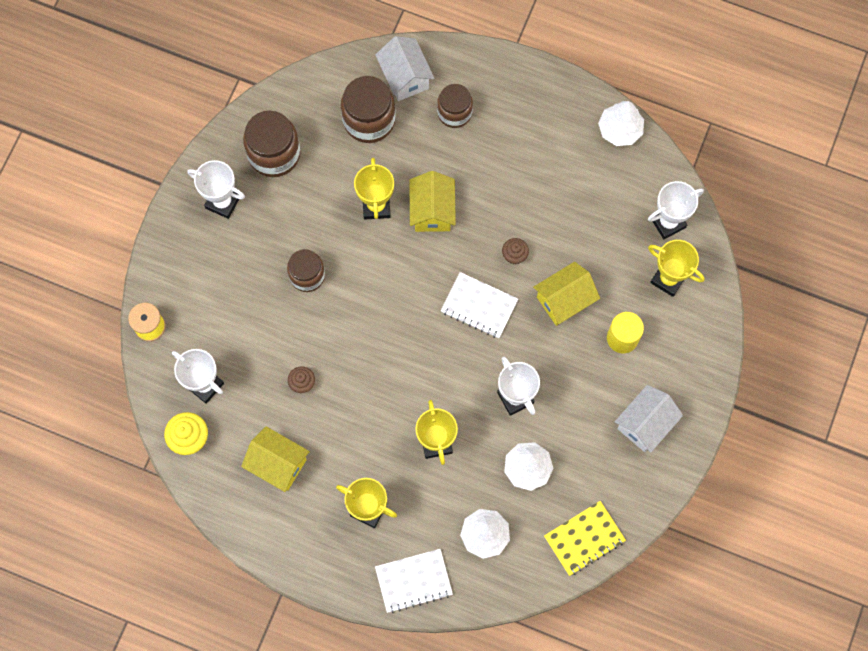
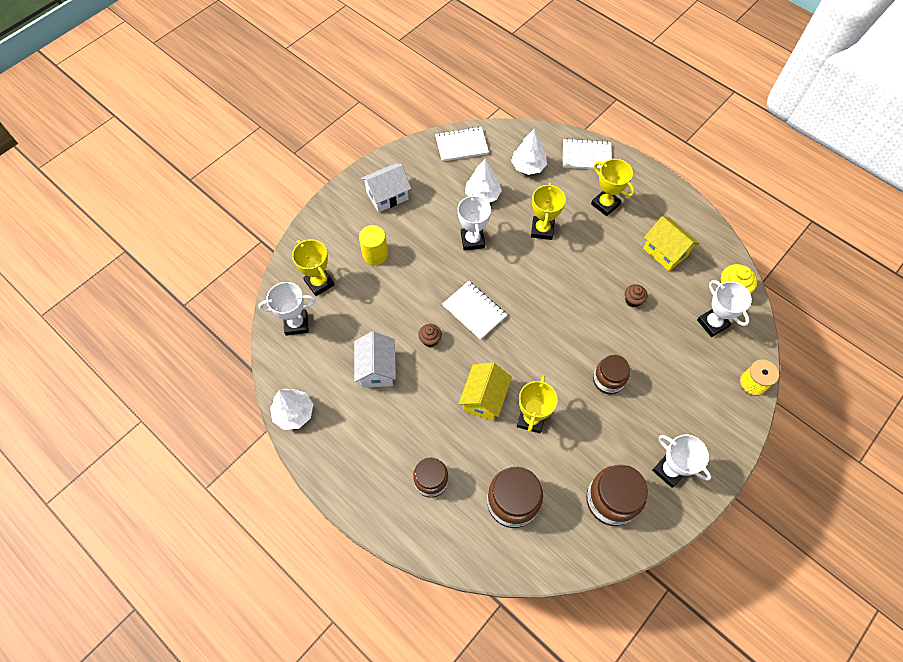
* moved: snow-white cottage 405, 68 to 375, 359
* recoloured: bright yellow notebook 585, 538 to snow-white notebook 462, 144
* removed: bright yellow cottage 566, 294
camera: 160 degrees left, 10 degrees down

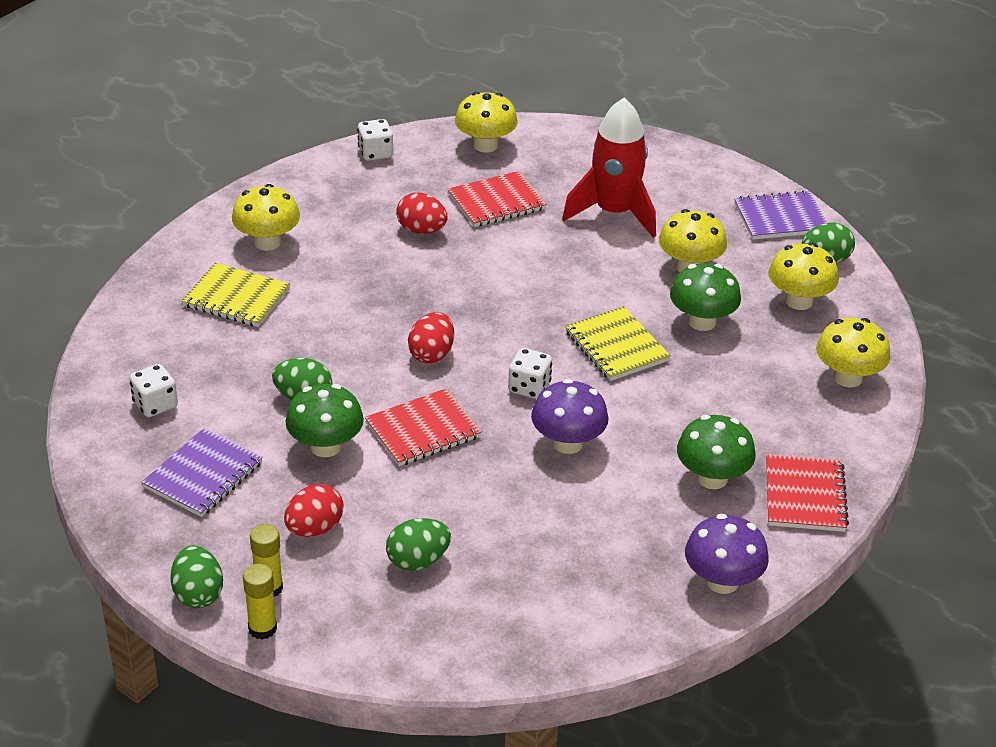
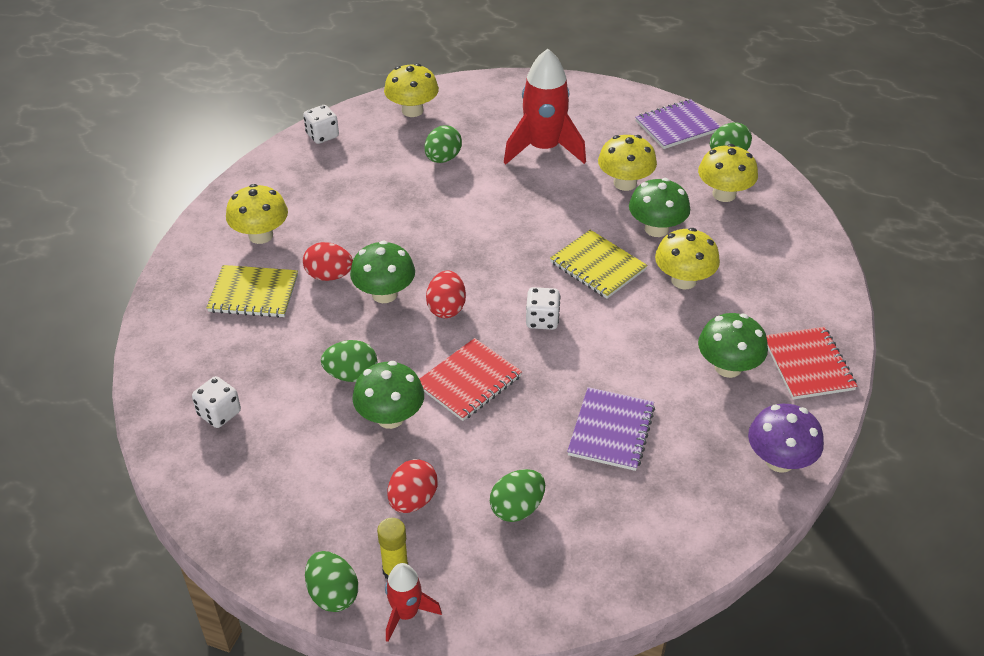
* moved: red egg shape 421, 213 to 328, 261
* added: emerald fungus 382, 272
* replaced: bright yellow glue stick 260, 602 to red spaceship 413, 602
* replaced: red notebook 497, 199 to emerald egg shape 443, 144
* moved: violet notebook 202, 472 to 611, 429
* moved: bright yellow fungus 853, 353 to 687, 258
* removed: violet fungus 570, 416
camera: 15 degrees left, 5 degrees up

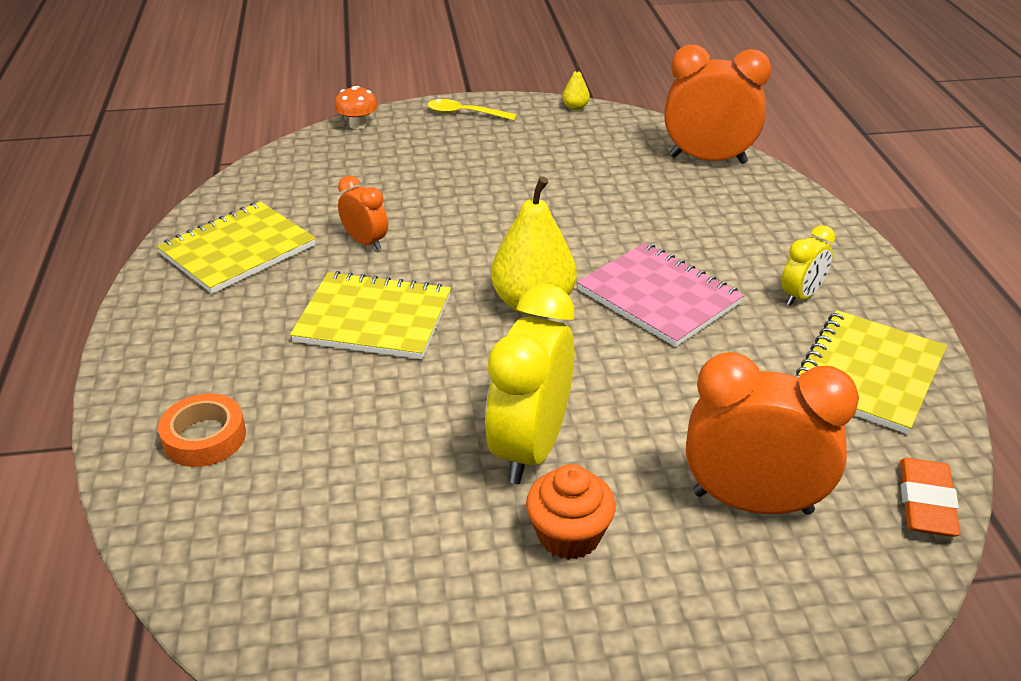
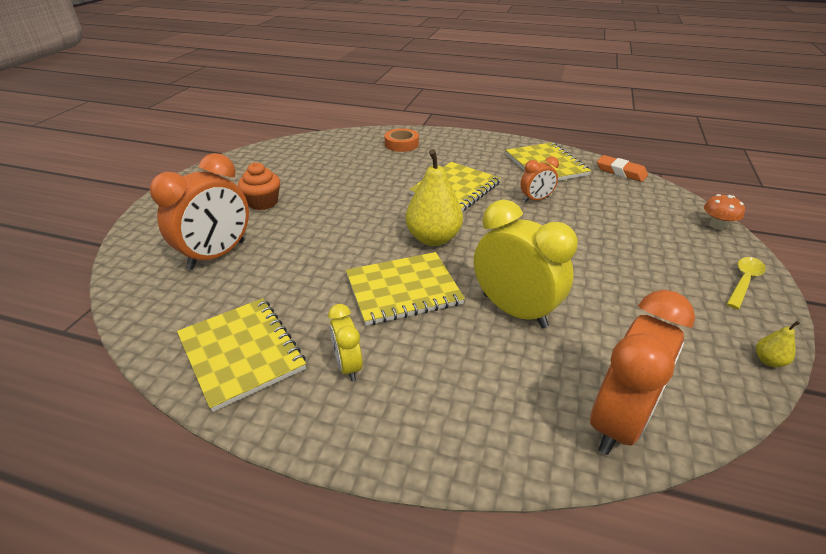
* recoloured: rose-pink notebook 660, 295 to bright yellow notebook 405, 289
* moved: bright yellow alarm clock 529, 384 to 526, 263
* moved: orange-coloured eraser 930, 497 to 622, 168
camera: 115 degrees right, 0 degrees up

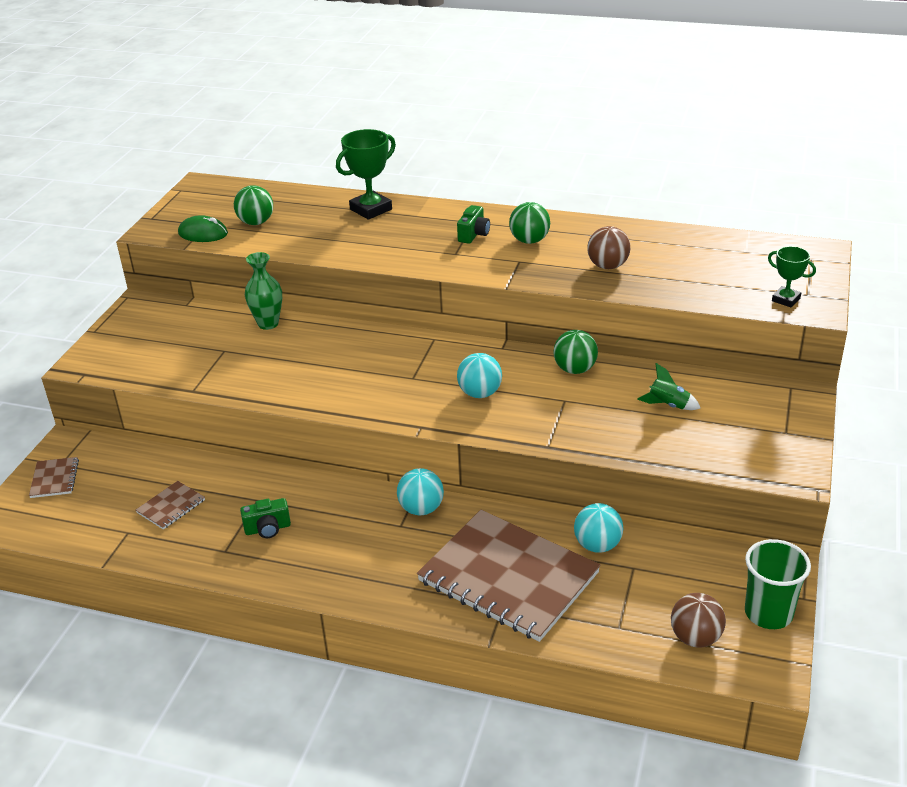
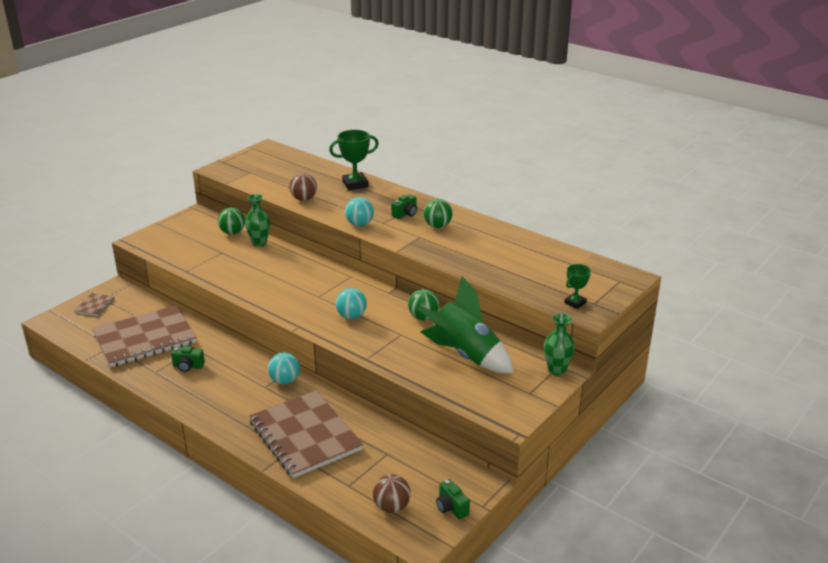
* resized: russet notebook 170, 505 = 144, 336 x2.44
* moved: emerald sphere 253, 205 to 231, 221
* moved: russet sphere 608, 247 to 303, 187
* moved: turquoise sphere 598, 528 to 359, 211
* resized: emerald spaceship 668, 386 = 465, 324 x2.49
* replaced: emerald tumbler 778, 584 to emerald photo camera 453, 499
* added: emerald vase 559, 344
* turned: emerald prize cup 792, 276 = 577, 286 75 degrees clockwise
* removed: emerald mouse 203, 228
camera: 20 degrees right, 5 degrees down

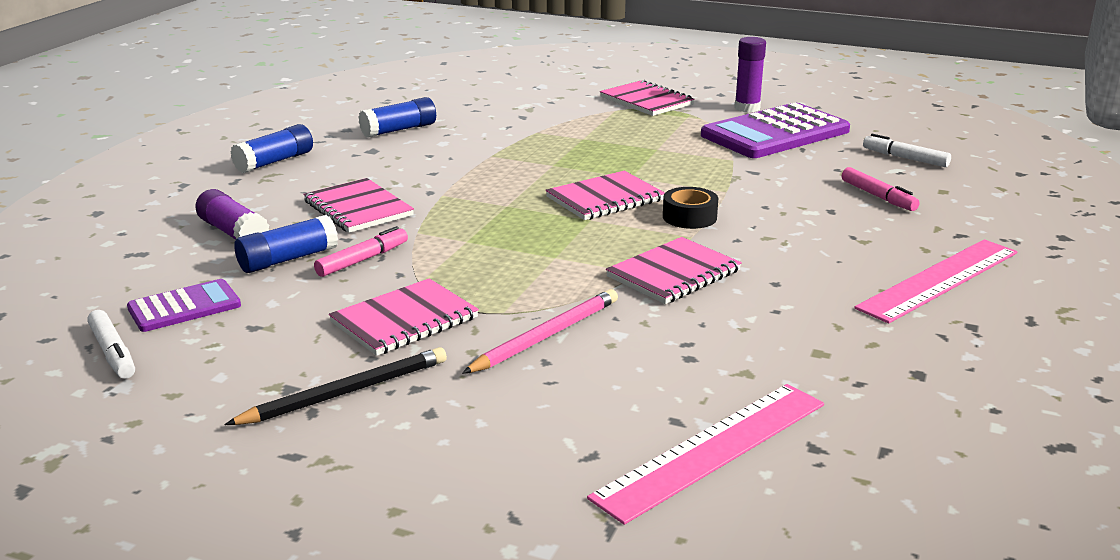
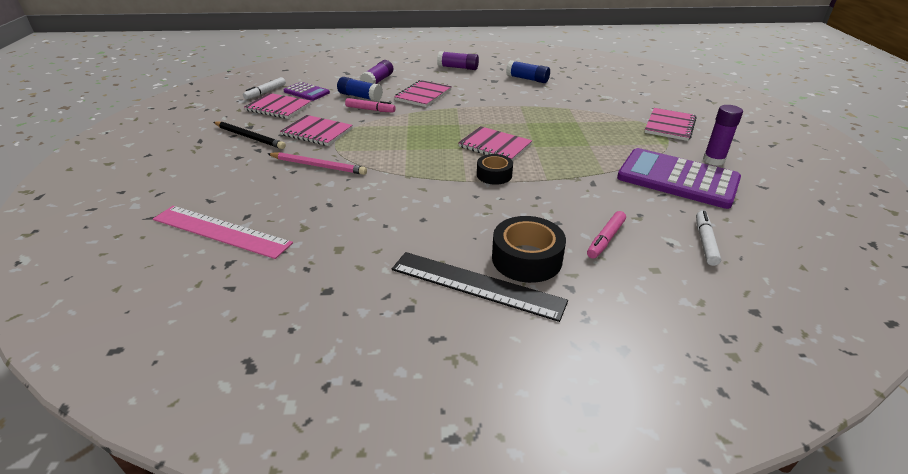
* moved: rose-pink notebook 674, 270 to 277, 106
* recoloured: rose-pink measuring stick 935, 281 to black measuring stick 480, 287
* recoloured: cobalt glue stick 271, 148 to violet glue stick 458, 60
* added: black tape 529, 249
camera: 65 degrees right, 10 degrees up

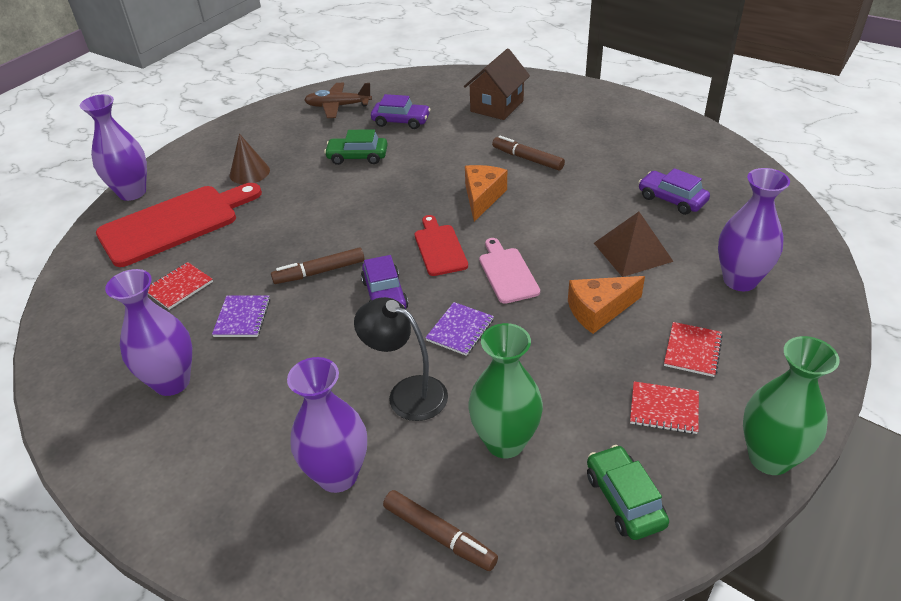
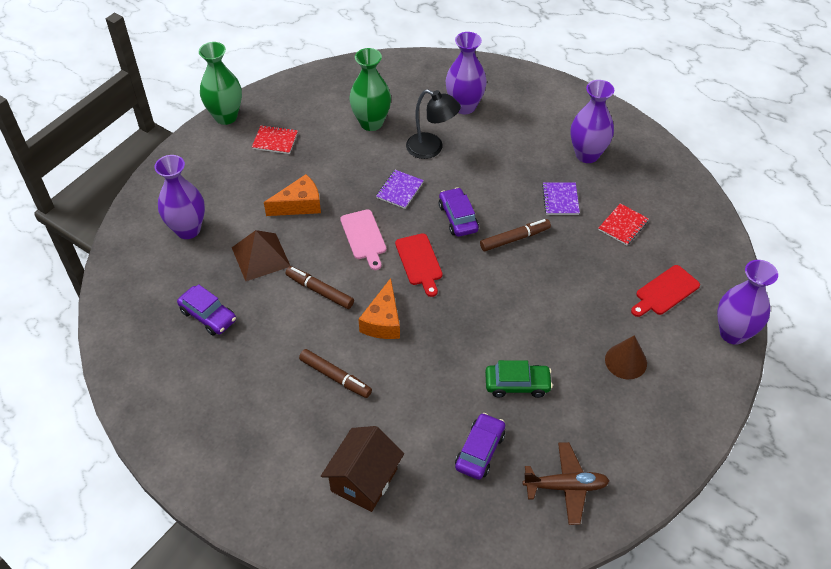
* moved: russet marker 440, 530 to 320, 287
* turned: violet automobile 401, 111 = 480, 446 105 degrees clockwise
* resized: red cutting board 179, 225 = 665, 291 x0.53
* removed: emerald automobile 628, 492
* removed: red notebook 693, 349
camera: 175 degrees right, 10 degrees up

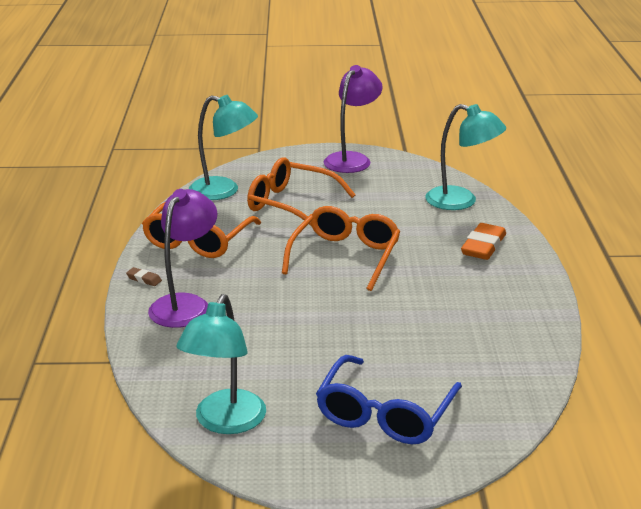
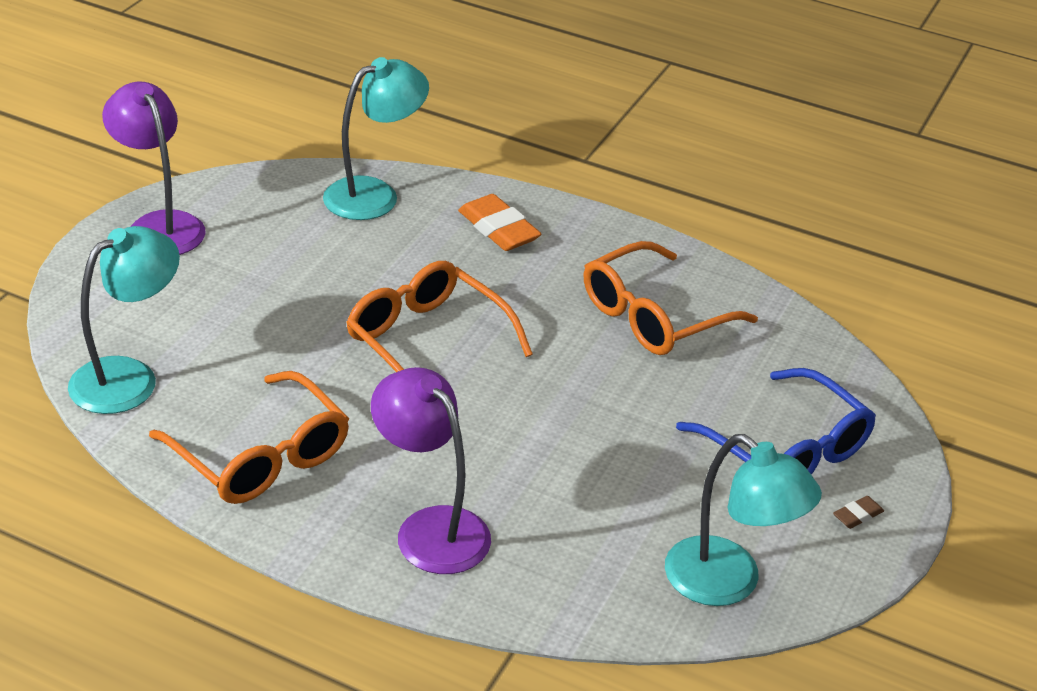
* moved: orange-coloured spectacles 301, 191 to 671, 298
* moved: russet eraser 144, 276 to 858, 512
camera: 65 degrees left, 10 degrees up

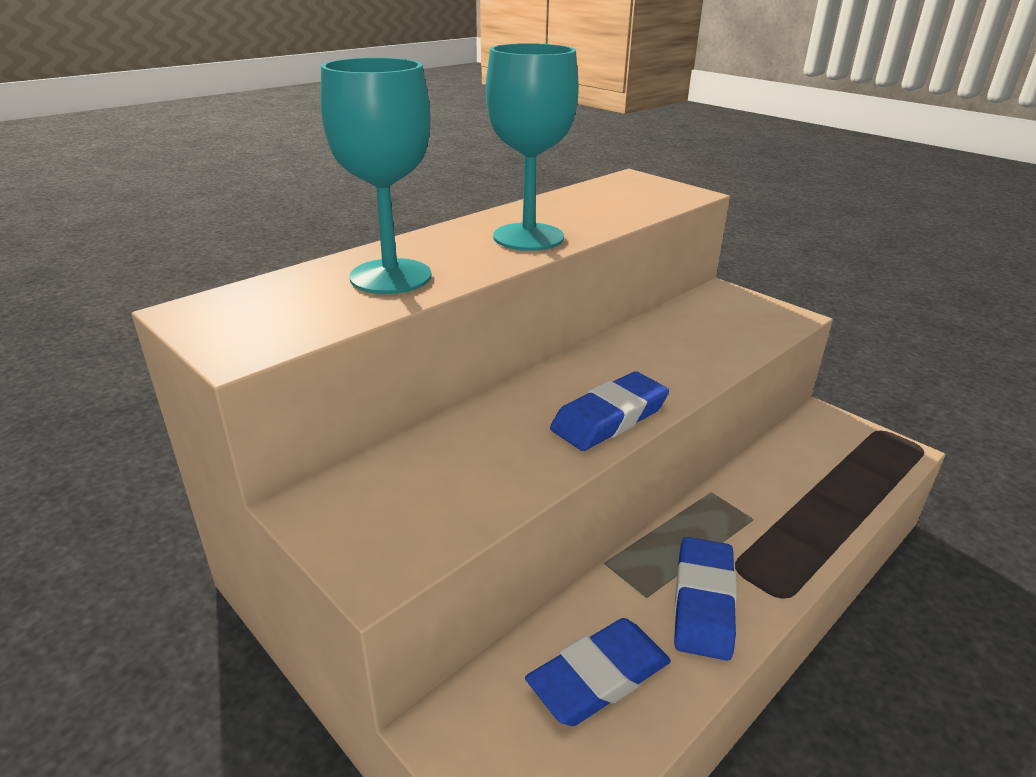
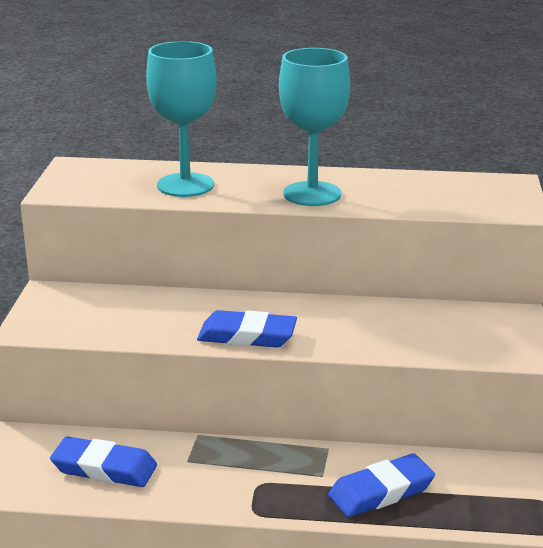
* moved: cobalt eraser 705, 599 to 381, 485
camera: 50 degrees right, 5 degrees down

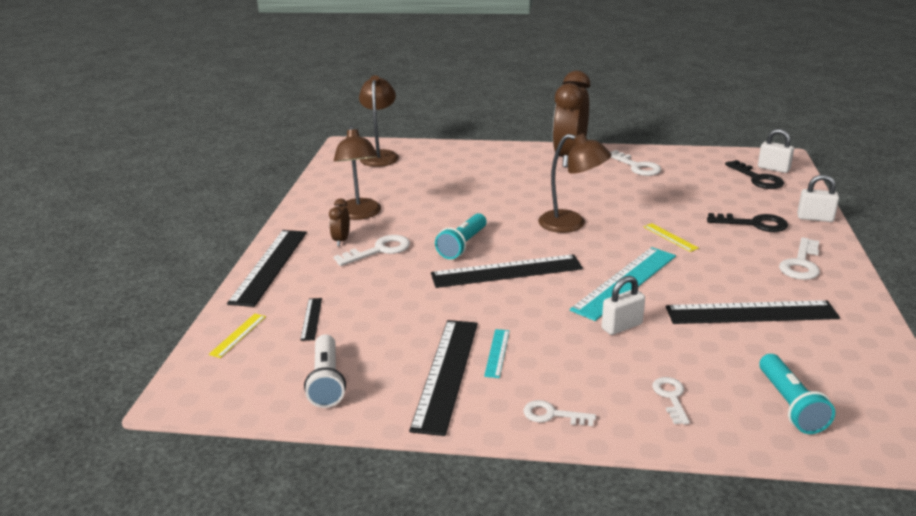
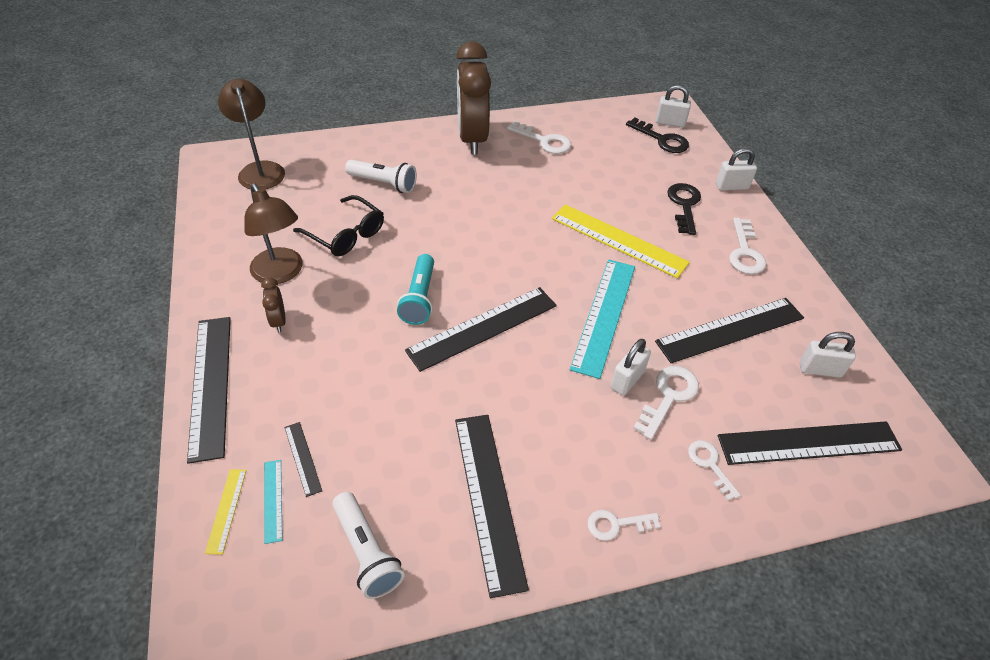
* moved: turquoise measuring stick 496, 353 to 273, 502
* added: black spectacles 338, 225
* added: snow-white torch 381, 176
* resized: bright yellow measuring stick 671, 237 = 621, 241 x2.19
* moved: snow-white key 372, 250 to 666, 403
* turned: black key 747, 222 = 684, 209 75 degrees counterclockwise
* replaced: turquoise torch 797, 394 to black measuring stick 810, 443
* added: snow-white lock 828, 355
* removed: russet reading lamp 574, 183
camera: 25 degrees left, 20 degrees up

